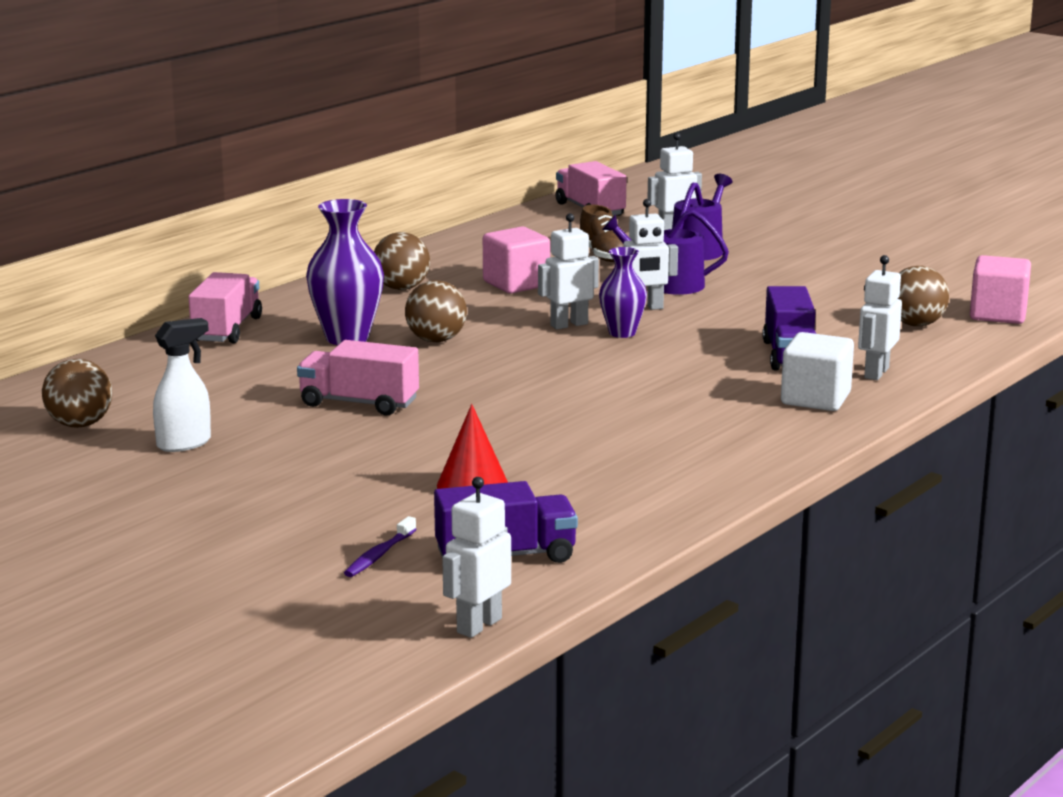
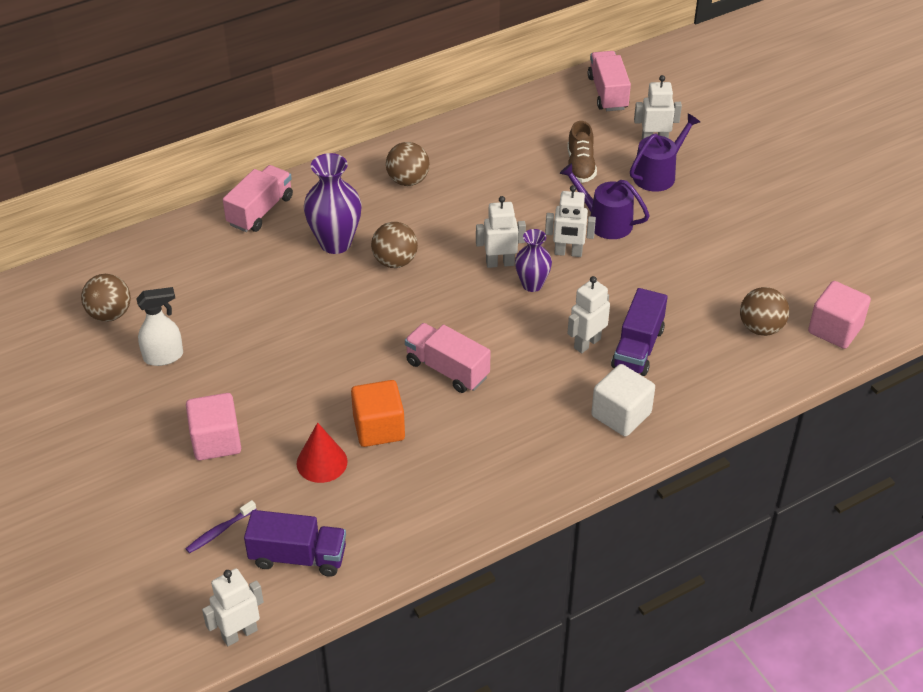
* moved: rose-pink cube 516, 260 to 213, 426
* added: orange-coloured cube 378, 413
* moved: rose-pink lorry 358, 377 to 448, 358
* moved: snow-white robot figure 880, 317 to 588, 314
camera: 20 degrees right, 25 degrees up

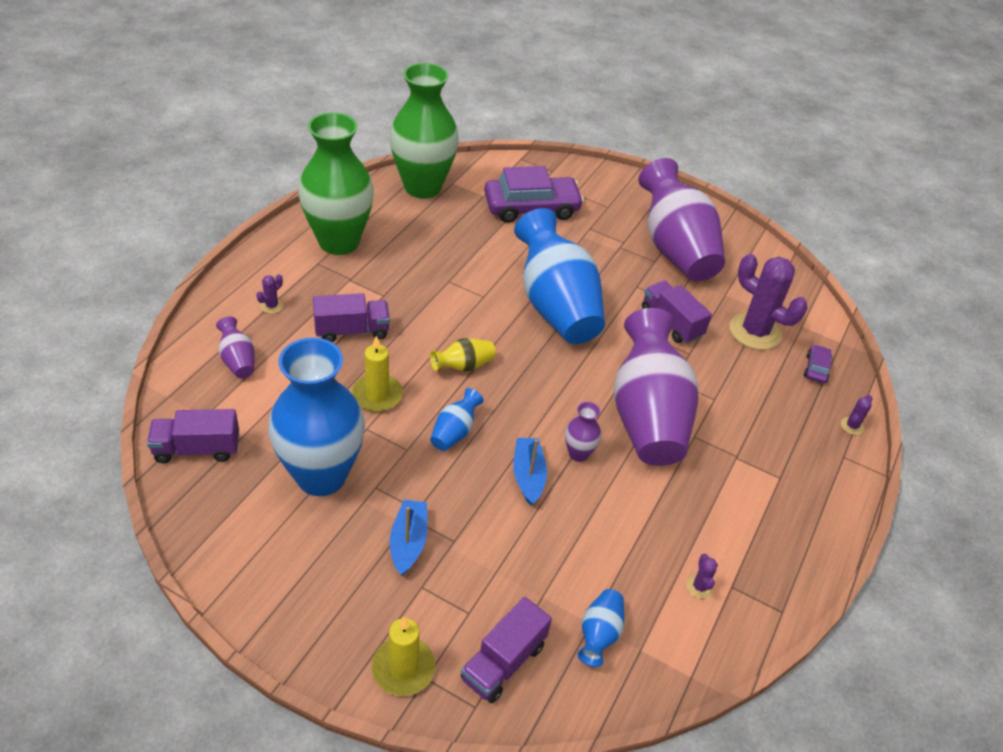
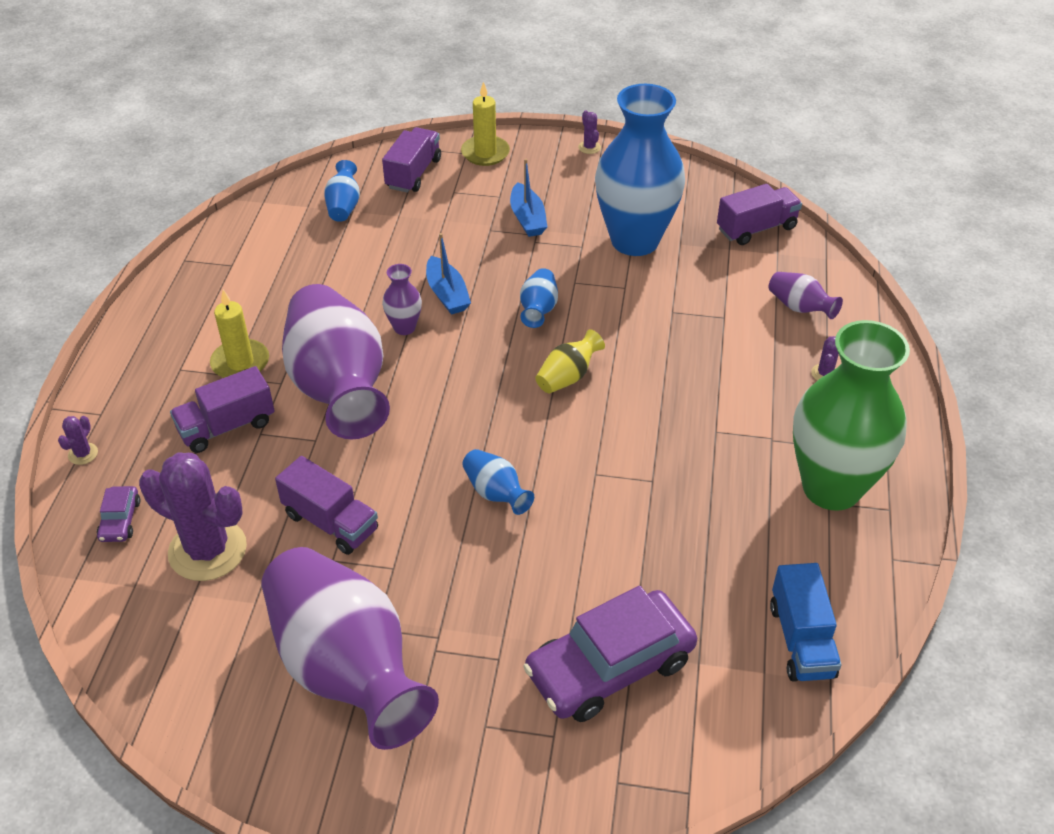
* moved: violet lorry 351, 317 to 222, 409
* moved: bright yellow wax candle 377, 374 to 239, 334
* resized: cobalt vase 559, 276 = 498, 482 x0.42
* moved: violet saguaro cactus 702, 576 to 589, 132
* replaced: emerald vase 424, 131 to cobalt lorry 806, 622
camera: 165 degrees right, 0 degrees up

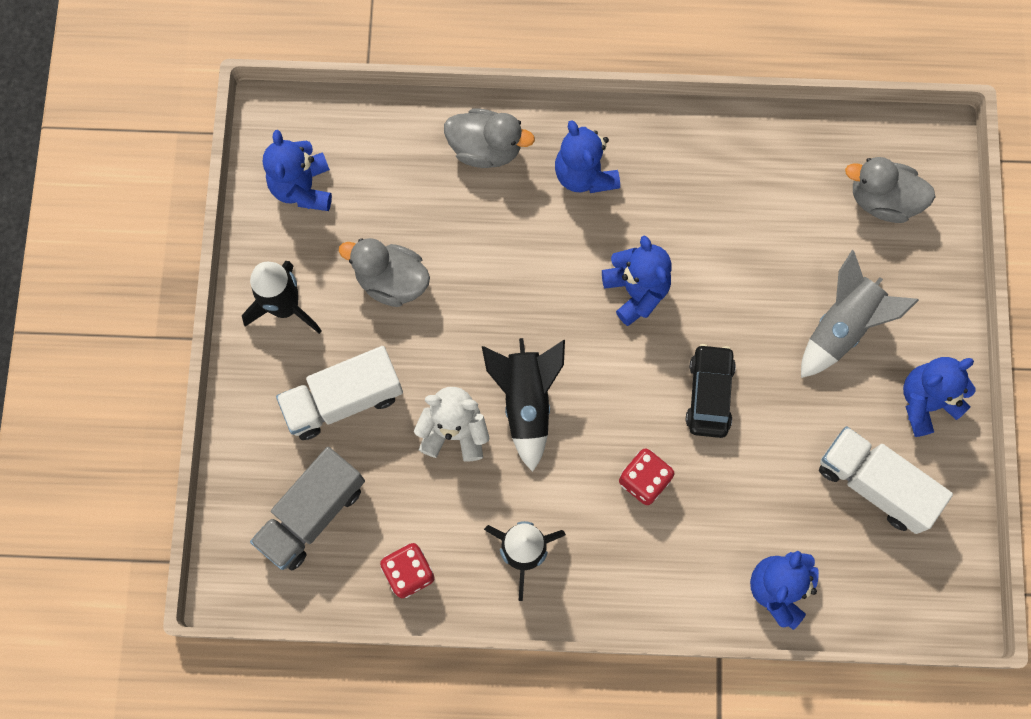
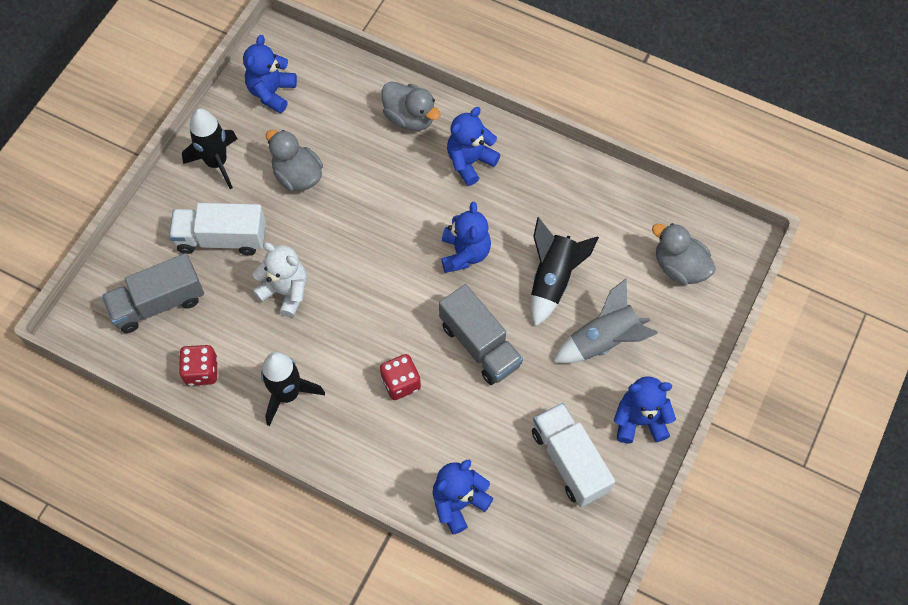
* replaced: black automobile 711, 391 to gray lorry 481, 334
* turned: cobalt teddy 587, 156 = 473, 146 45 degrees clockwise
* moved: black spaceship 523, 405 to 565, 272
camera: 25 degrees right, 10 degrees down

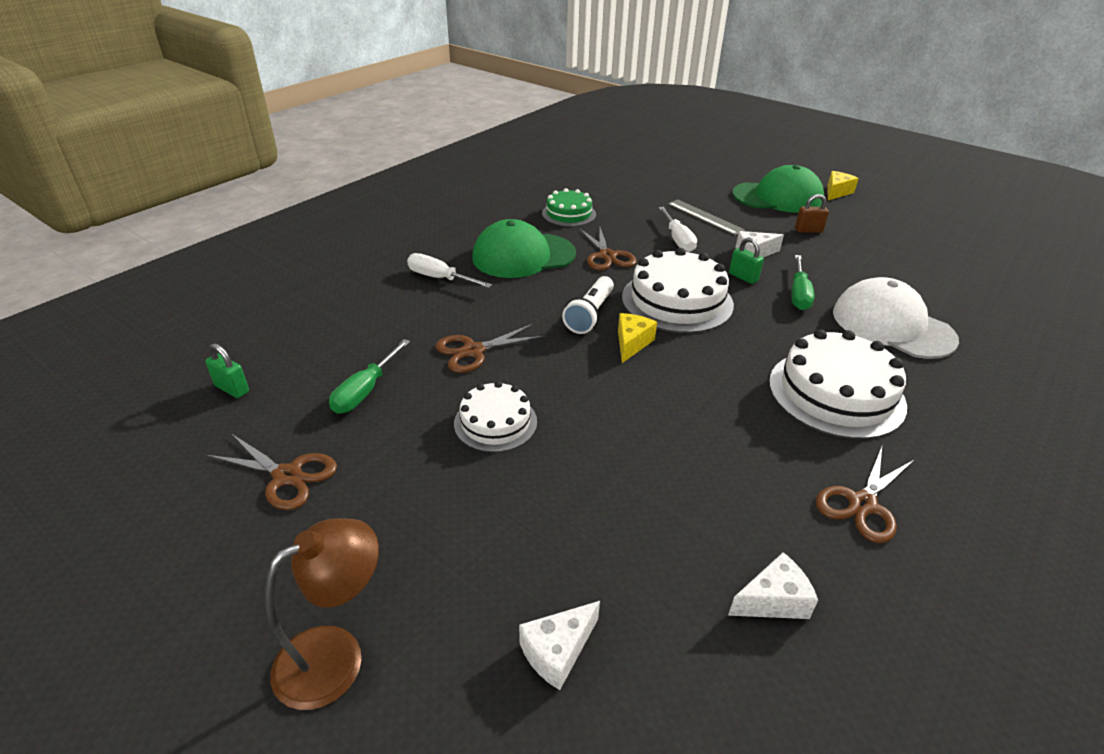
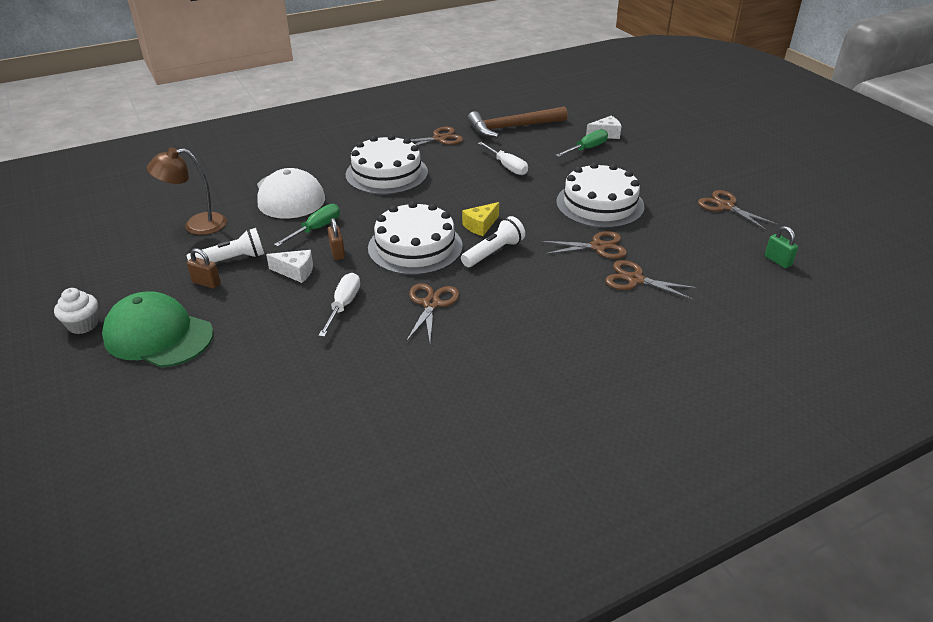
* replaced: bright yellow piece of cheese 843, 185 to snow-white cupcake 76, 311
* moved: russet reading lamp 322, 614 to 187, 191
* added: snow-white torch 225, 245
* recoloured: emerald lock 746, 260 to russet lock 336, 239
* replaced: snow-white piece of cheese 773, 585 to russet carpenter's hammer 517, 122
* moved: snow-white screwdriver 449, 270 to 503, 158
* moved: emerald screwdriver 369, 376 to 581, 143
* resized: snow-white layer cake 495, 416 = 600, 195 x1.68
* added: russet shears 651, 280
* removed: emerald cap 524, 248
* removed: emerald layer cake 569, 207
* removed: gray measuring stick 706, 217
camera: 155 degrees left, 0 degrees up

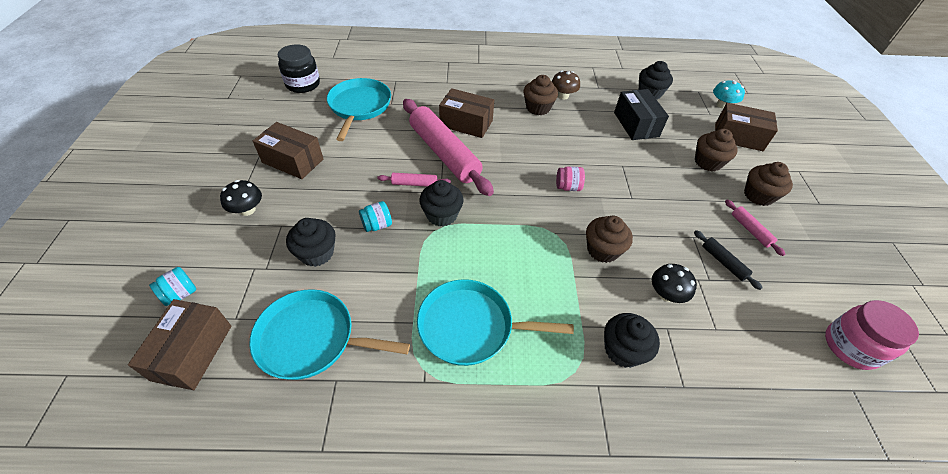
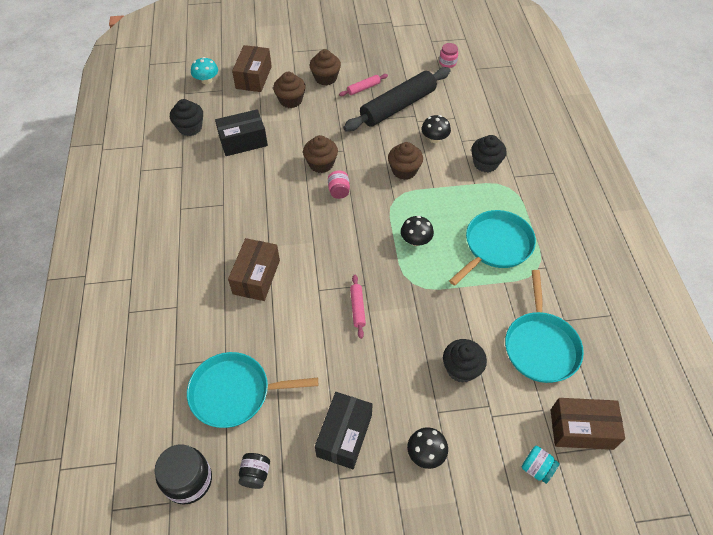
* added: black jar 254, 471
* moved: russet cupcake 540, 95 to 320, 154
* recoloured: russet package 288, 150 to black package 344, 430
* resized: black dough roller 728, 260 = 396, 99 x2.36
* added: black fungus 417, 231
* resized: rose-pink jar 872, 335 = 448, 55 x0.57
* turned: turquoise pan 495, 322 = 492, 248 135 degrees counterclockwise
* removed: turquoise jar 375, 216
* removed: rose-pink dough roller 448, 147
* removed: black cupcake 441, 203
* removed: russet fungus 566, 85
camera: 95 degrees left, 5 degrees up

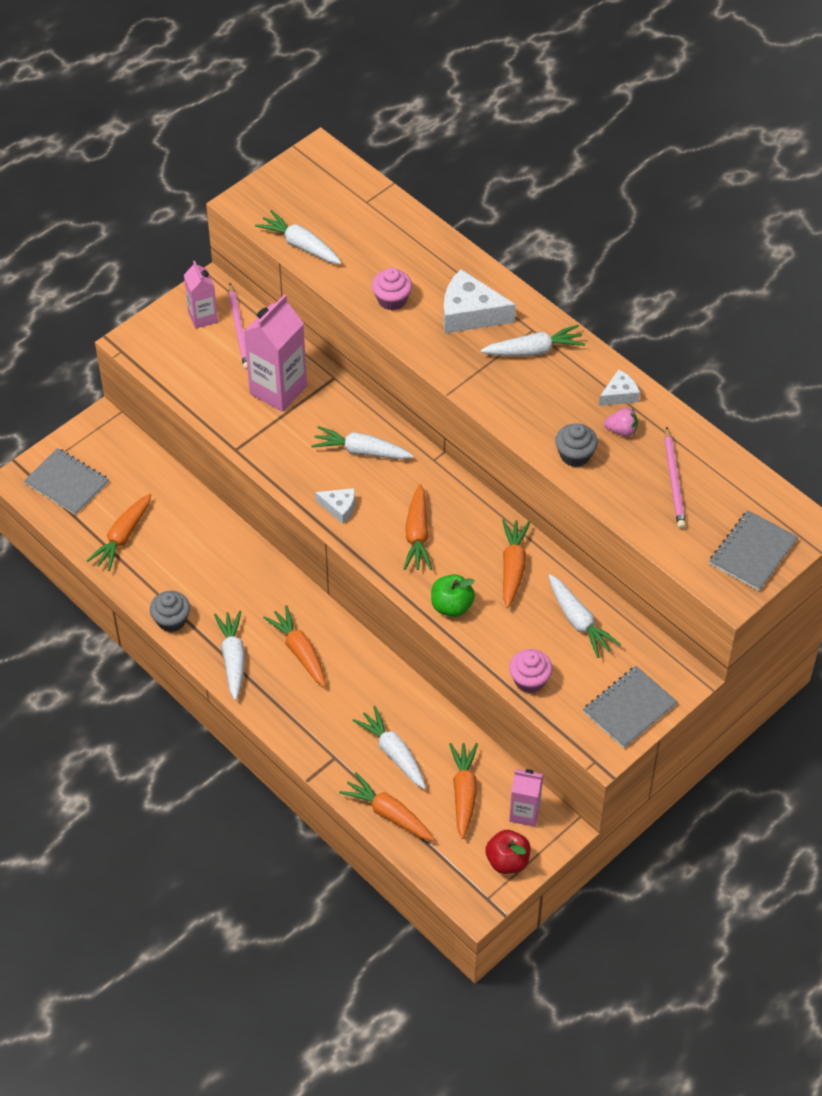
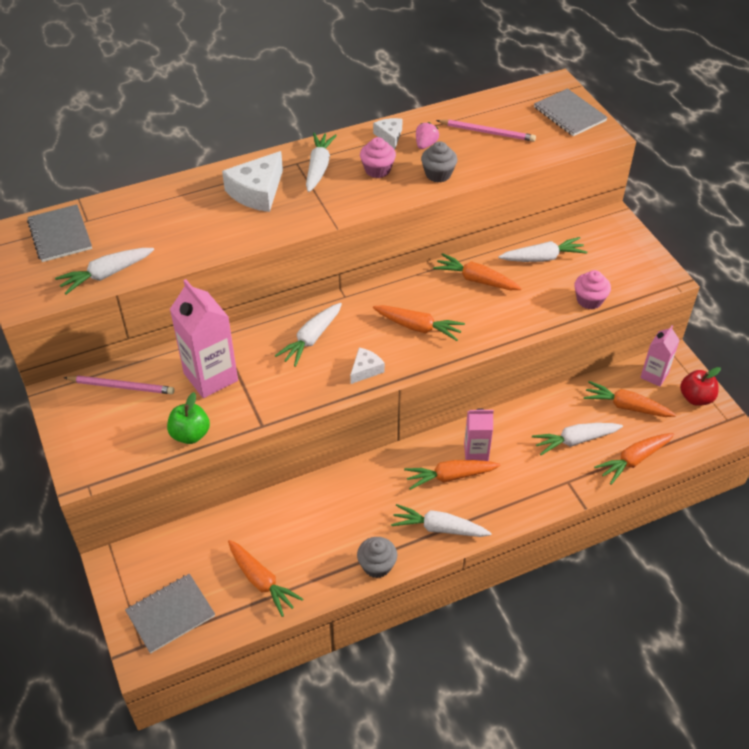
* moved: gray notebook 630, 707 to 59, 233
* moved: emerald toy apple 453, 595 to 188, 418
* moved: rose-pink cupcake 392, 289 to 378, 157
* moved: rose-pink juice carton 201, 295 to 479, 435
camera: 70 degrees left, 5 degrees down

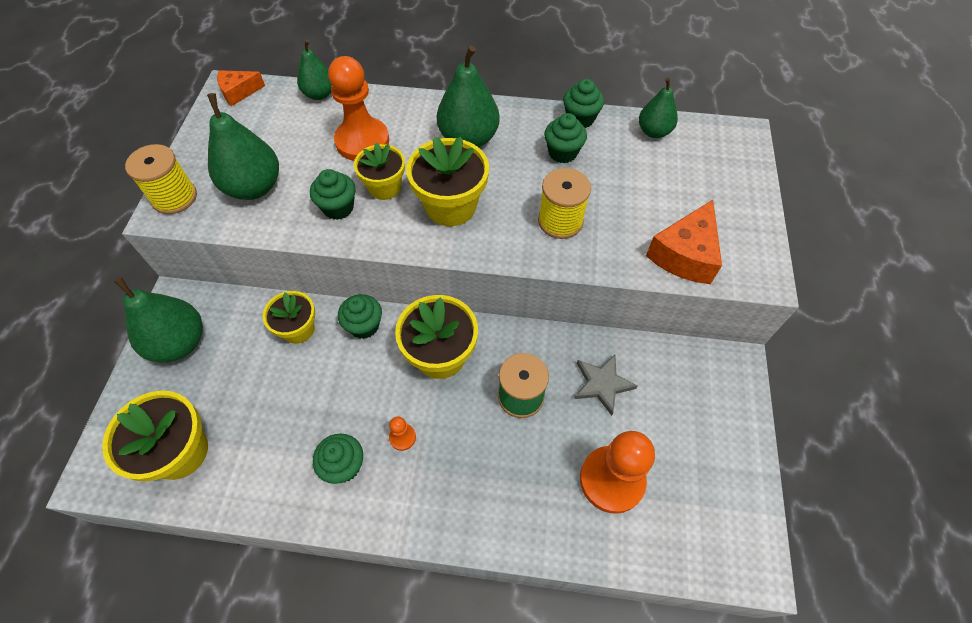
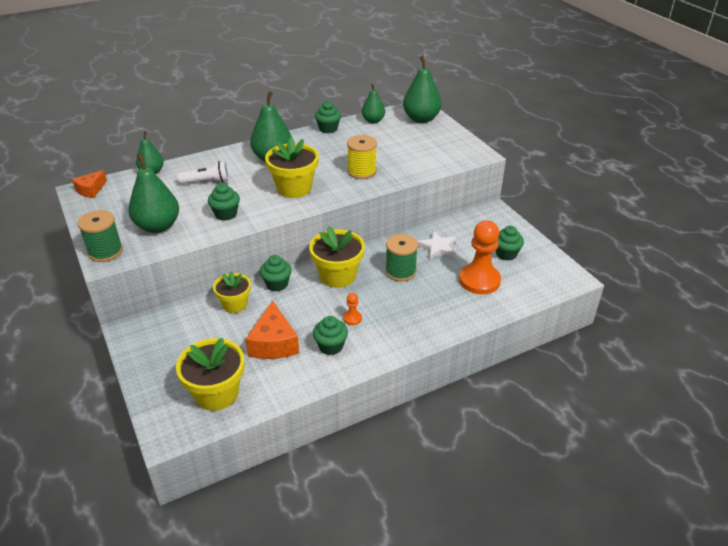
* recoloured: bright yellow spool 161, 179 to emerald spool 100, 236
* replaced: orange-coloured game pawn 358, 108 to snow-white torch 203, 172
* moved: orange-coloured piece of cheese 684, 242 to 272, 329
* moved: emerald toy pear 158, 320 to 422, 89
* recoloured: gray star 606, 385 to snow-white star 437, 245
* moved: emerald cupcake 565, 138 to 510, 243
* removed: bright yellow plant pot 379, 171
camera: 35 degrees left, 20 degrees down

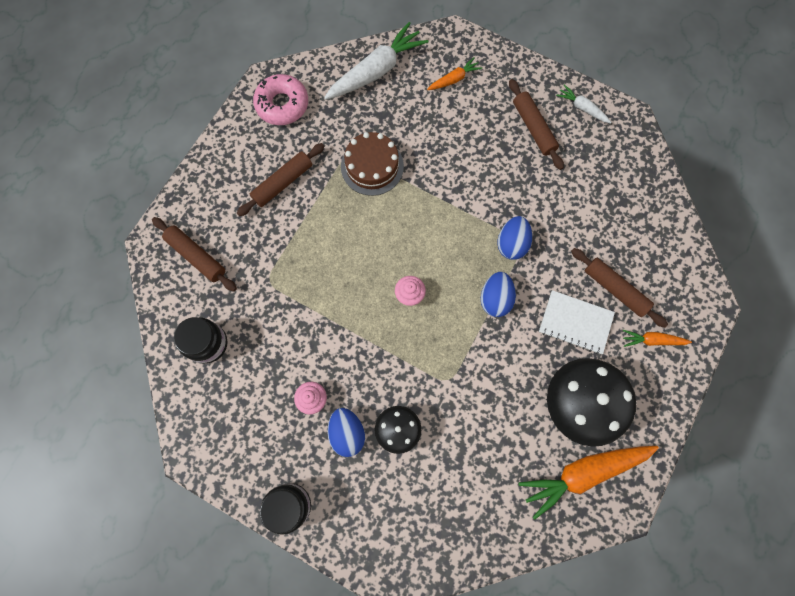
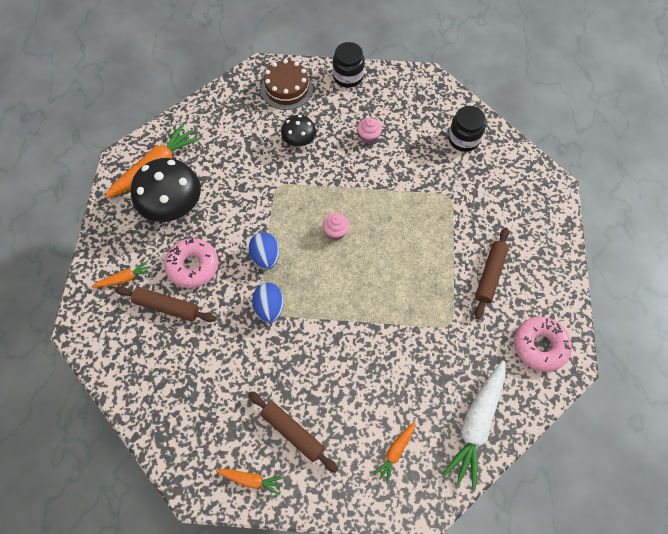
* replaced: snow-white notebook 577, 322 to rose-pink glazed donut 191, 263
* recoloured: snow-white root vegetable 584, 103 to orange-coloured root vegetable 250, 482
* moved: russet layer cake 372, 164 to 287, 84
* removed: russet dough roller 194, 254
* removed: cobalt egg shape 346, 432
camera: 155 degrees right, 10 degrees down

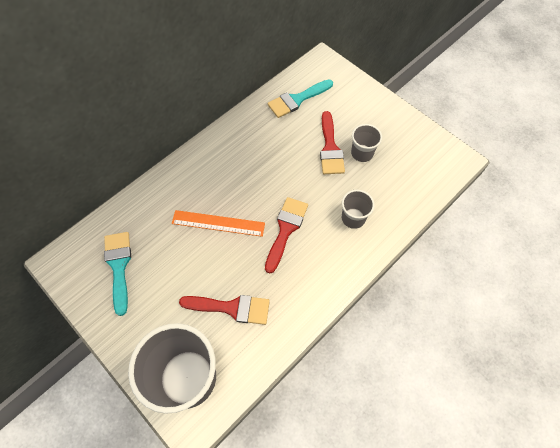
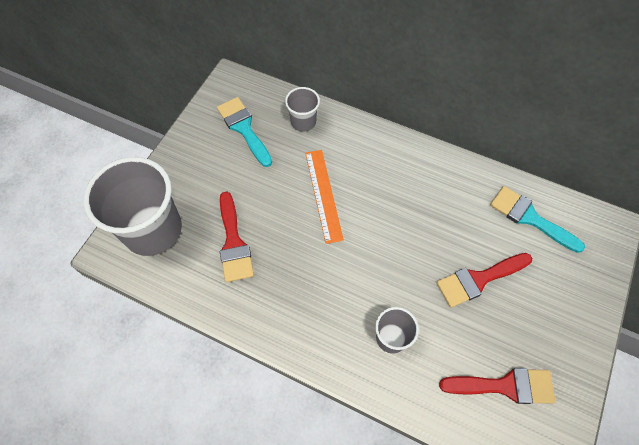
* turned: turquoise brush 117, 274 = 244, 132 90 degrees counterclockwise
* moved: gray tumbler 366, 143 to 302, 109
* moved: red brush 286, 235 to 497, 386
camera: 70 degrees right, 0 degrees up

